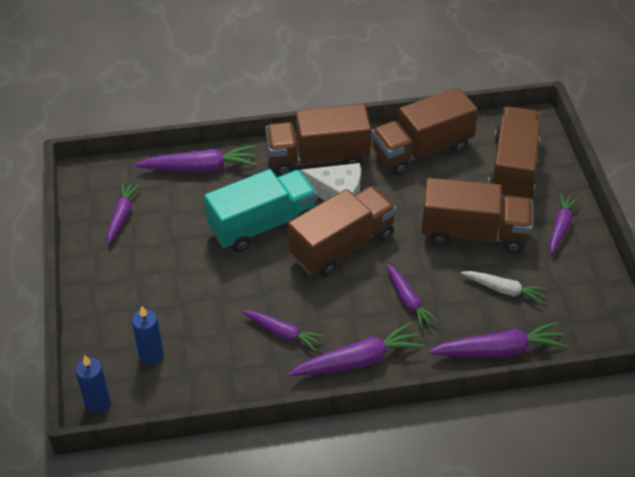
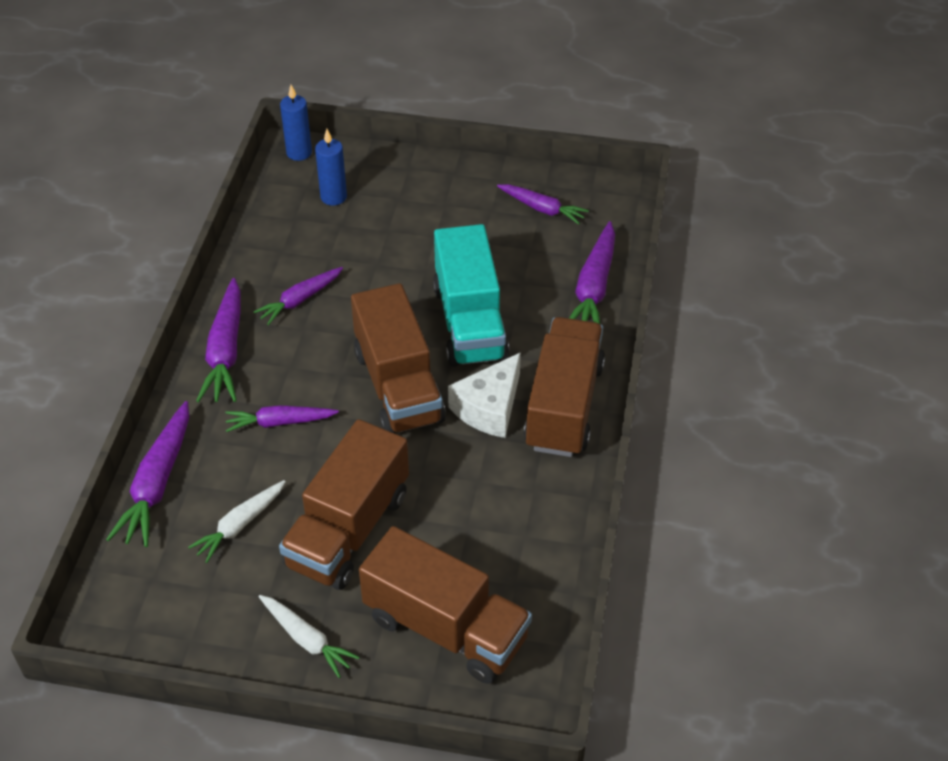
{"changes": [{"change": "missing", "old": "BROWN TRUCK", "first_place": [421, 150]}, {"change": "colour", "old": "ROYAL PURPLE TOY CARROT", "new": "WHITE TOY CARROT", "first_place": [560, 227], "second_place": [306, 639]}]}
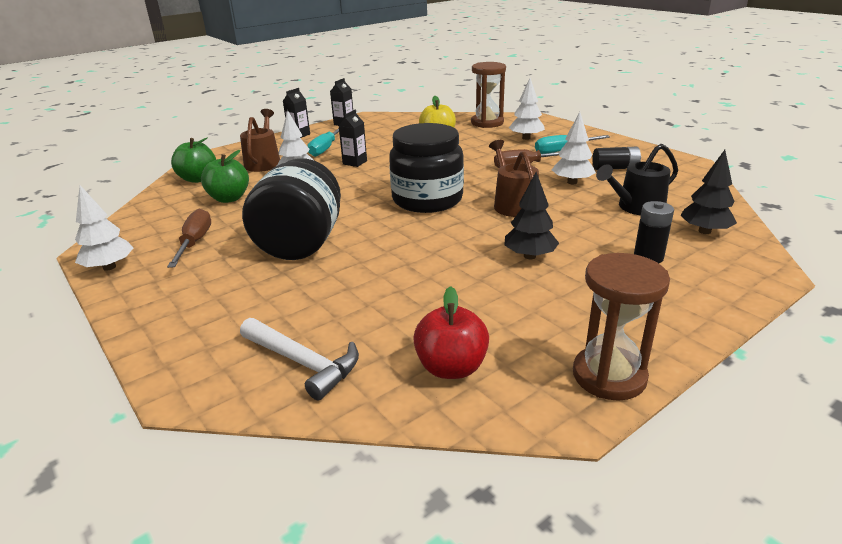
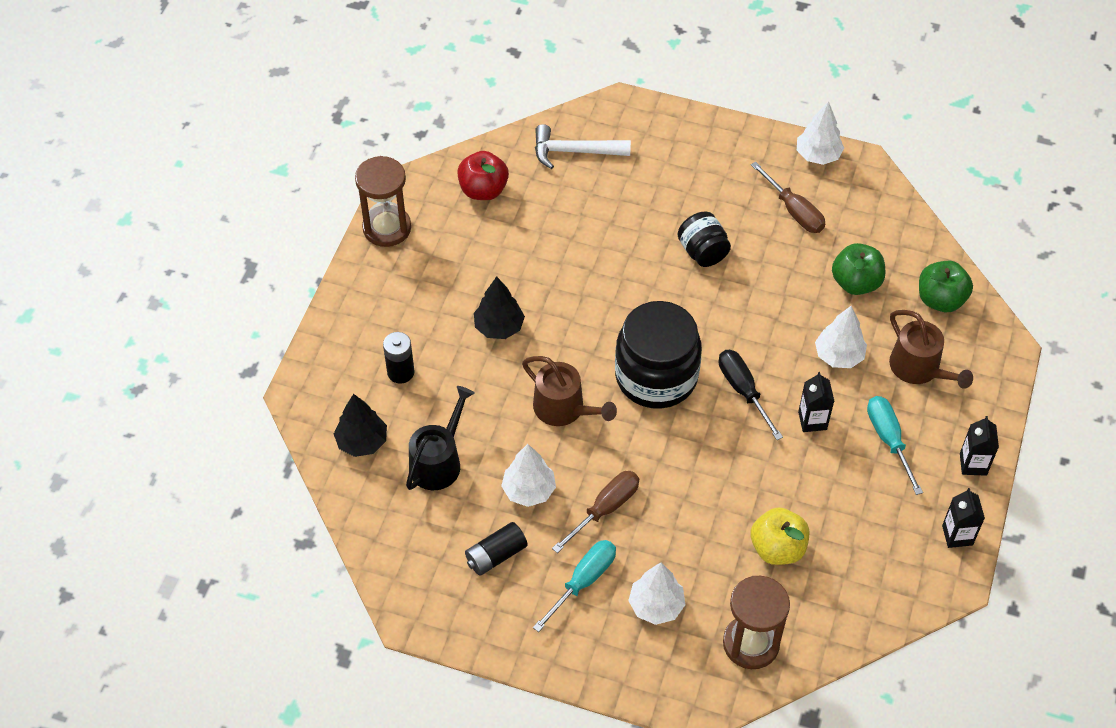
{"changes": [{"change": "appeared", "new": "BLACK HAND SCREWDRIVER", "second_place": [743, 391]}, {"change": "size", "old": "BLACK JAM JAR", "first_place": [301, 244], "second_place": [702, 252], "factor": 0.53}]}
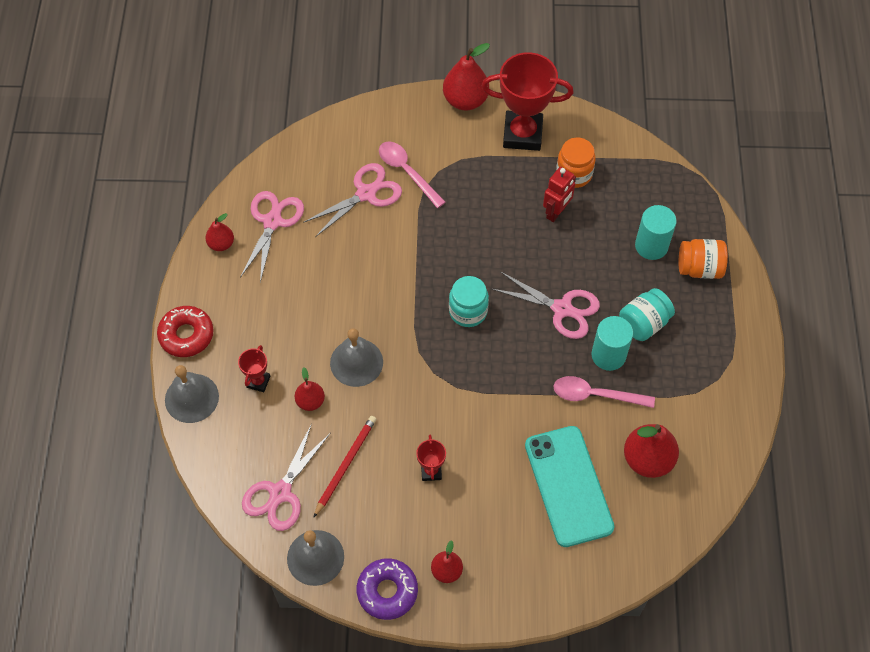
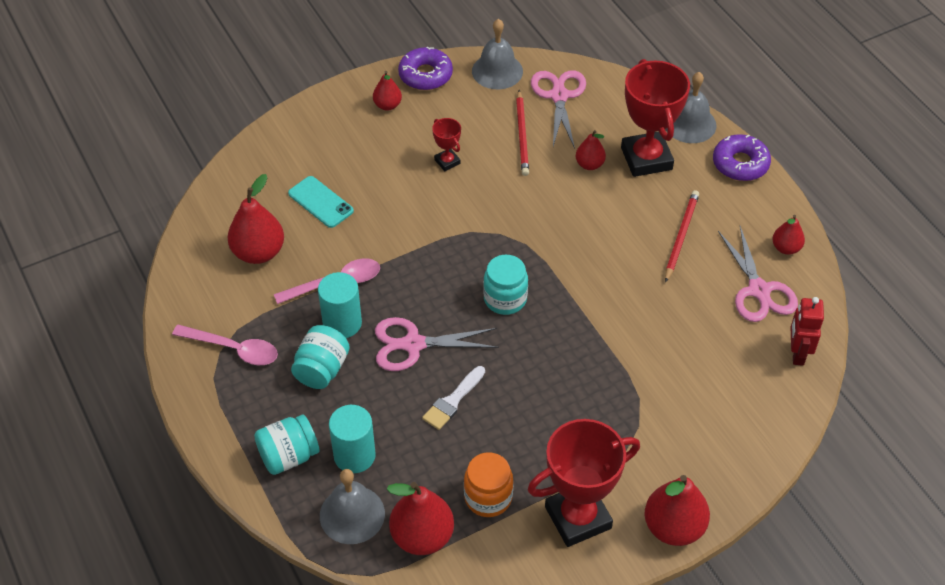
{"changes": [{"change": "missing", "old": "ROSY SHEARS", "first_place": [366, 193]}, {"change": "appeared", "new": "RED TOY PEAR", "second_place": [422, 536]}, {"change": "appeared", "new": "WHITE PAINT BRUSH", "second_place": [453, 401]}, {"change": "appeared", "new": "RED WOODEN PENCIL", "second_place": [681, 236]}, {"change": "relocated", "old": "ASH-GREY BELL", "first_place": [356, 362], "second_place": [352, 514]}, {"change": "relocated", "old": "ROSY TEASPOON", "first_place": [407, 172], "second_place": [233, 349]}, {"change": "relocated", "old": "RED ROBOT", "first_place": [556, 212], "second_place": [797, 353]}, {"change": "colour", "old": "RED DOUGHNUT", "new": "ROYAL PURPLE DOUGHNUT", "first_place": [186, 335], "second_place": [740, 164]}, {"change": "colour", "old": "ORANGE-COLOURED JAM JAR", "new": "TEAL JAM JAR", "first_place": [699, 268], "second_place": [288, 456]}, {"change": "size", "old": "RED AWARD CUP", "first_place": [258, 382], "second_place": [646, 158], "factor": 2.17}, {"change": "size", "old": "TEAL PHONE", "first_place": [568, 486], "second_place": [320, 202], "factor": 0.56}]}
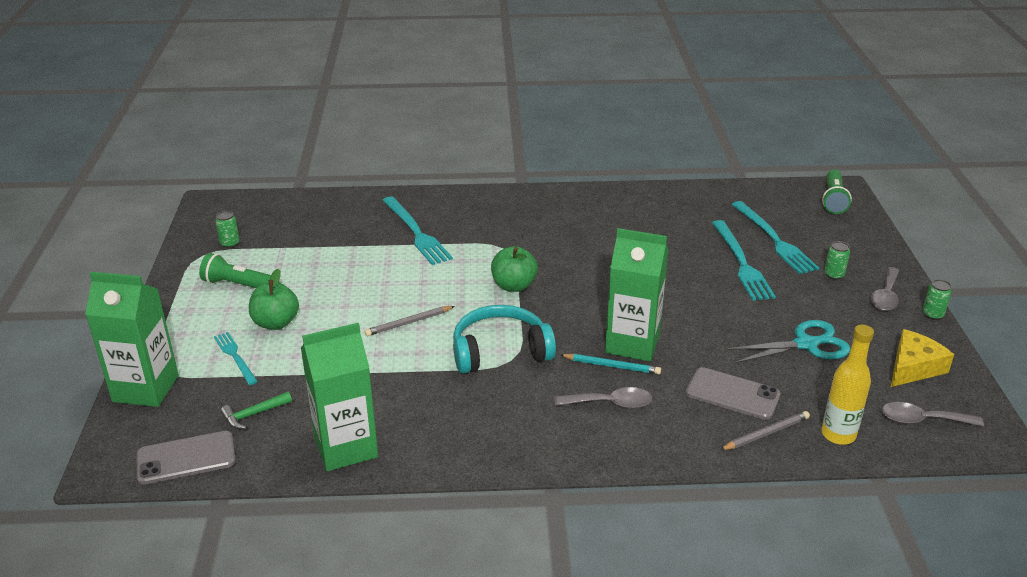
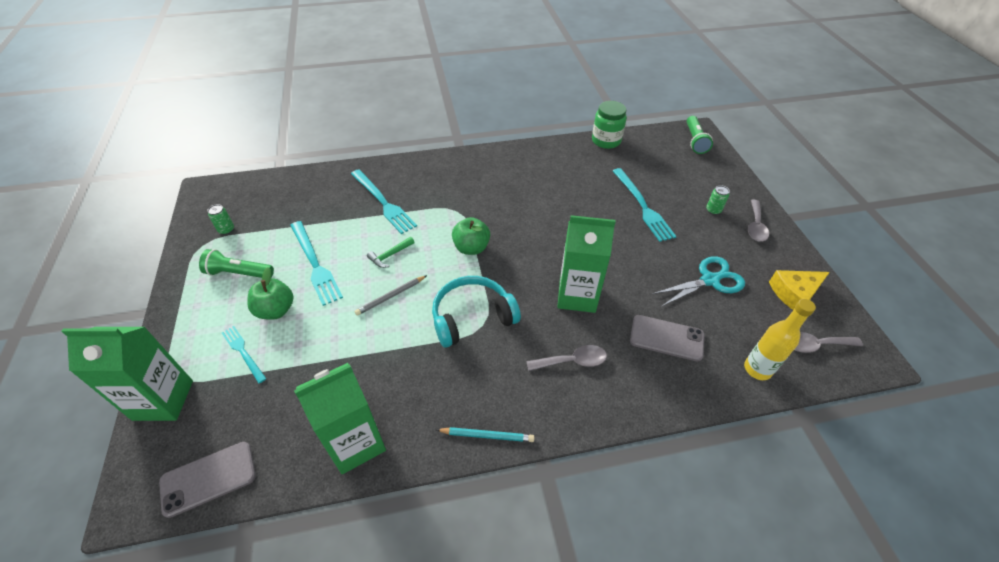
{"changes": [{"change": "missing", "old": "ASH-GREY WOODEN PENCIL", "first_place": [766, 433]}, {"change": "missing", "old": "LEAF-GREEN CAN", "first_place": [932, 314]}, {"change": "appeared", "new": "LEAF-GREEN JAM JAR", "second_place": [606, 141]}, {"change": "relocated", "old": "LEAF-GREEN CLAW HAMMER", "first_place": [253, 414], "second_place": [390, 255]}, {"change": "relocated", "old": "TEAL WOODEN PENCIL", "first_place": [612, 366], "second_place": [487, 435]}, {"change": "relocated", "old": "TEAL DINNER FORK", "first_place": [774, 239], "second_place": [315, 264]}, {"change": "spun", "old": "GOLDEN CHEESE WEDGE", "first_place": [913, 367], "second_place": [794, 293], "degrees": -150}]}
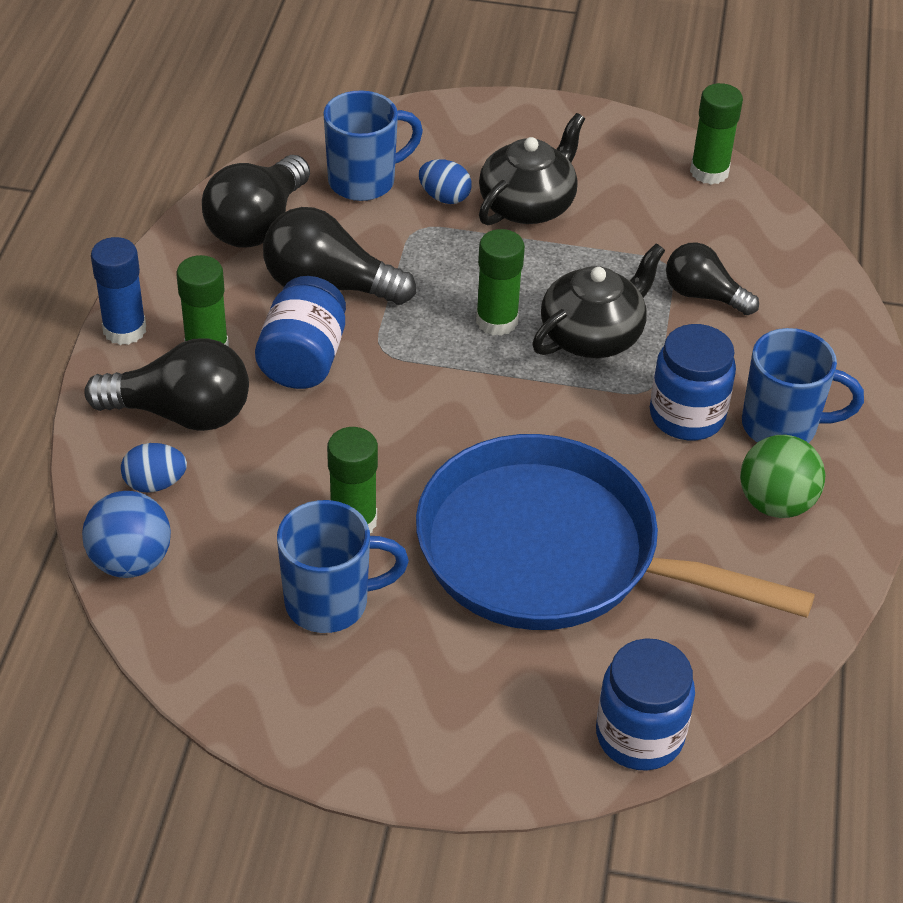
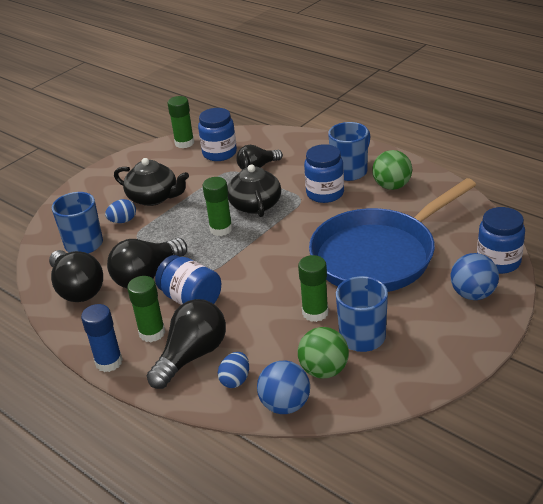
{"changes": [{"change": "appeared", "new": "ROYAL BLUE JAM JAR", "second_place": [219, 153]}, {"change": "appeared", "new": "LEAF-GREEN BALL", "second_place": [324, 370]}, {"change": "appeared", "new": "ROYAL BLUE BALL", "second_place": [473, 294]}, {"change": "spun", "old": "BLACK TEA POT", "first_place": [528, 205], "second_place": [154, 197], "degrees": 135}]}
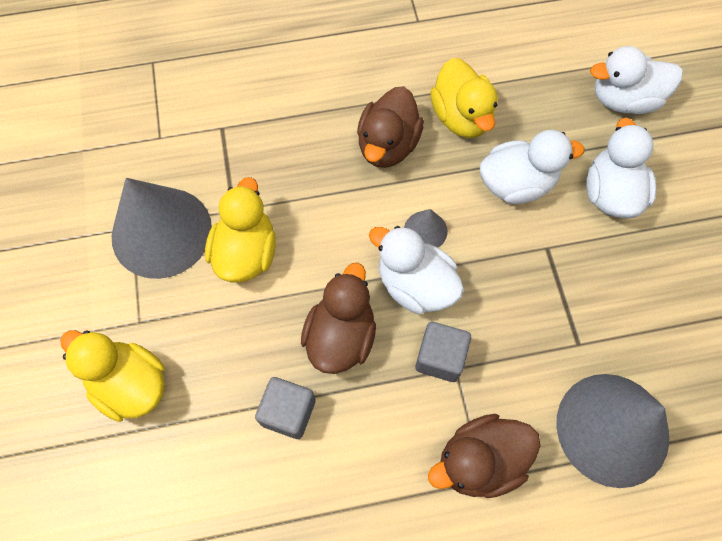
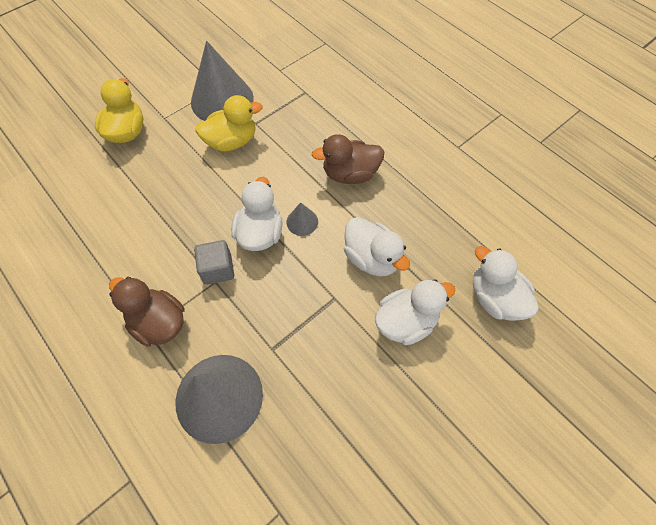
{"changes": [{"change": "missing", "old": "ASH-GREY SOLID CUBE", "first_place": [288, 412]}, {"change": "missing", "old": "BROWN DUCK", "first_place": [341, 336]}, {"change": "missing", "old": "GOLDEN DUCK", "first_place": [461, 117]}]}
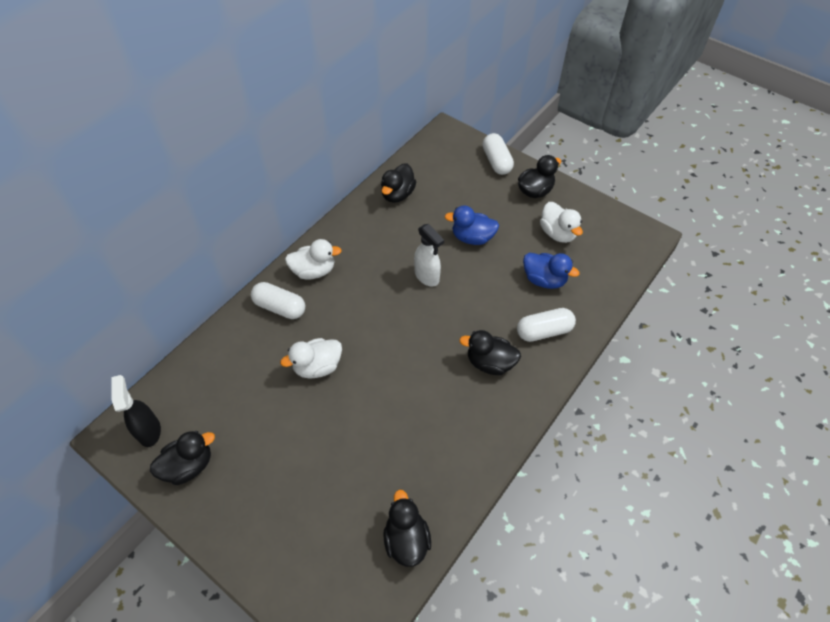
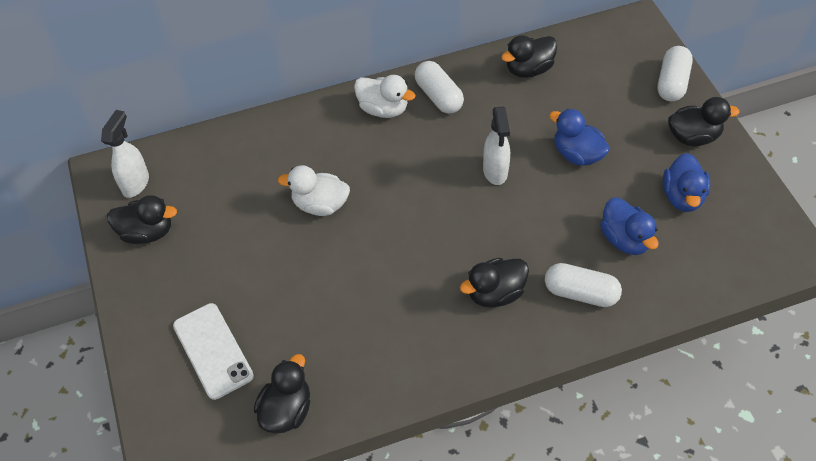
{"changes": [{"change": "appeared", "new": "WHITE PHONE", "second_place": [213, 350]}, {"change": "relocated", "old": "WHITE PILL SHAPE", "first_place": [280, 307], "second_place": [438, 96]}, {"change": "colour", "old": "BLACK SPRAY BOTTLE", "new": "WHITE SPRAY BOTTLE", "first_place": [149, 431], "second_place": [136, 183]}, {"change": "colour", "old": "WHITE DUCK", "new": "ROYAL BLUE DUCK", "first_place": [557, 233], "second_place": [682, 196]}, {"change": "spun", "old": "BLACK DUCK", "first_place": [490, 363], "second_place": [495, 293], "degrees": -75}]}
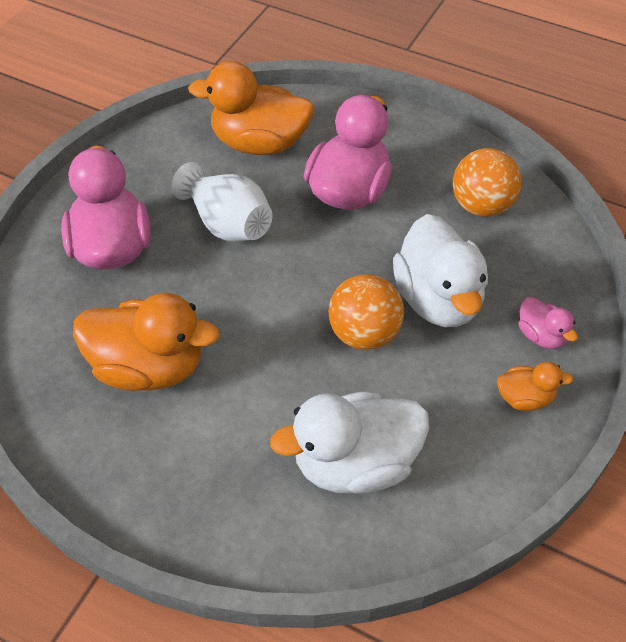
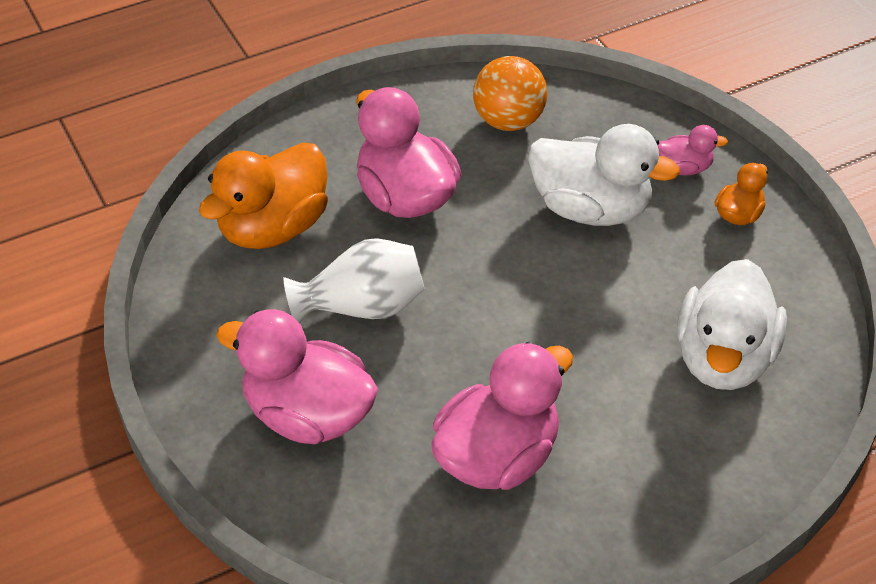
{"changes": [{"change": "missing", "old": "ORANGE-COLOURED BALL", "first_place": [364, 334]}, {"change": "colour", "old": "ORANGE-COLOURED DUCK", "new": "ROSY DUCK", "first_place": [148, 367], "second_place": [497, 457]}]}
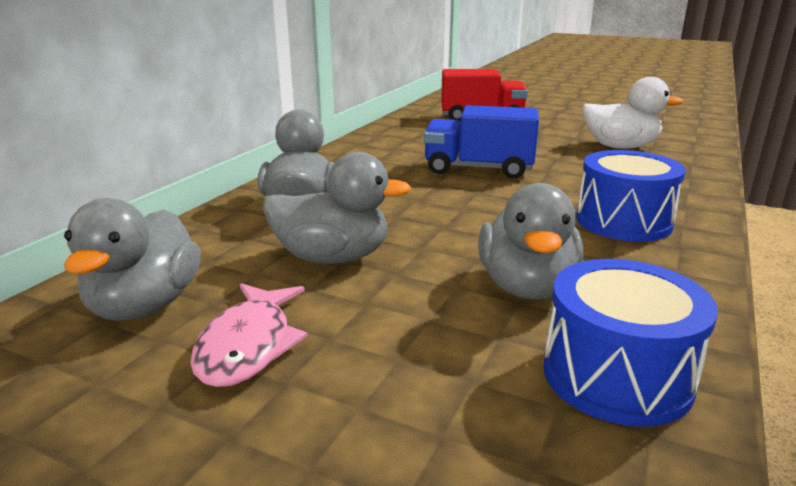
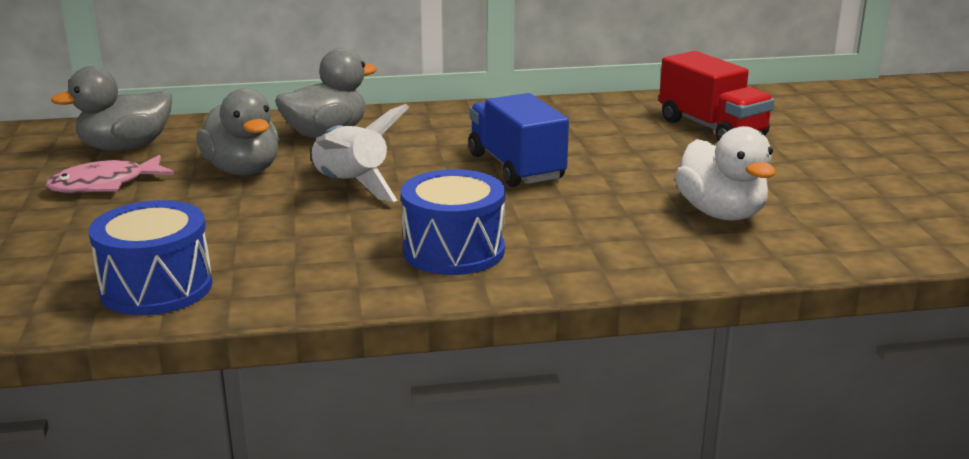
{"changes": [{"change": "missing", "old": "ASH-GREY DUCK", "first_place": [526, 287]}, {"change": "appeared", "new": "WHITE TOY ROCKET", "second_place": [351, 185]}]}
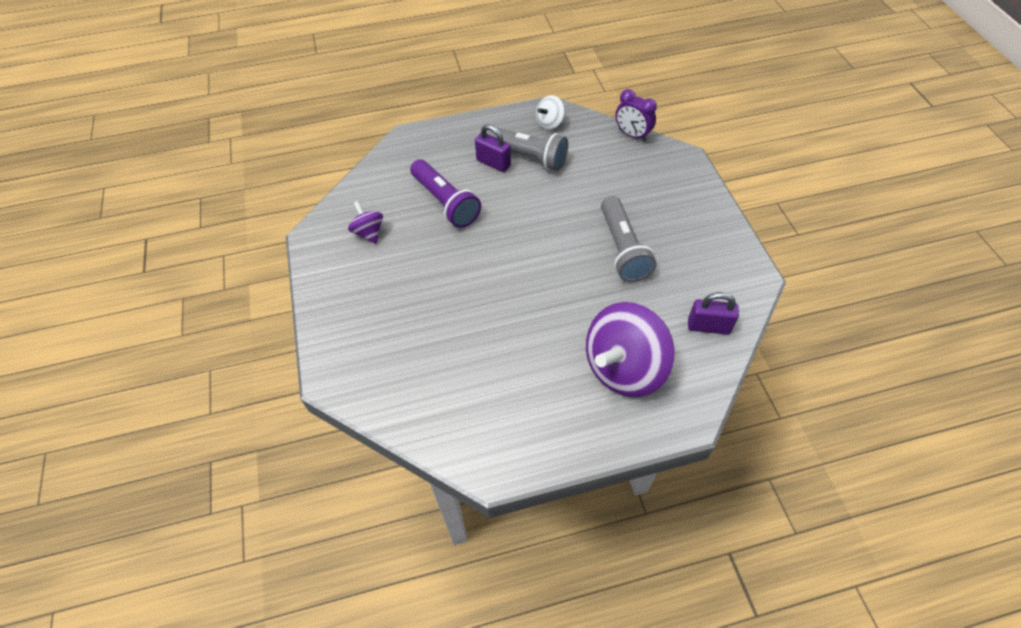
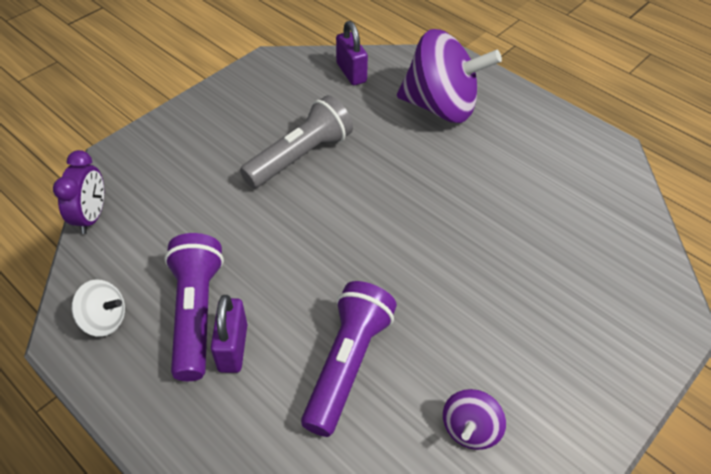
{"changes": [{"change": "colour", "old": "ASH-GREY FLASHLIGHT", "new": "ROYAL PURPLE FLASHLIGHT", "first_place": [526, 156], "second_place": [196, 314]}]}
